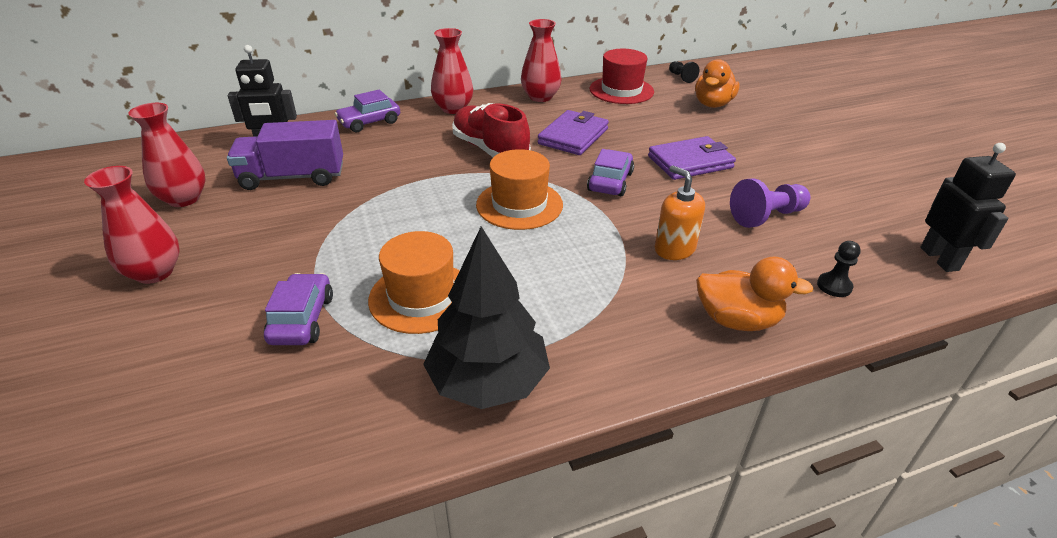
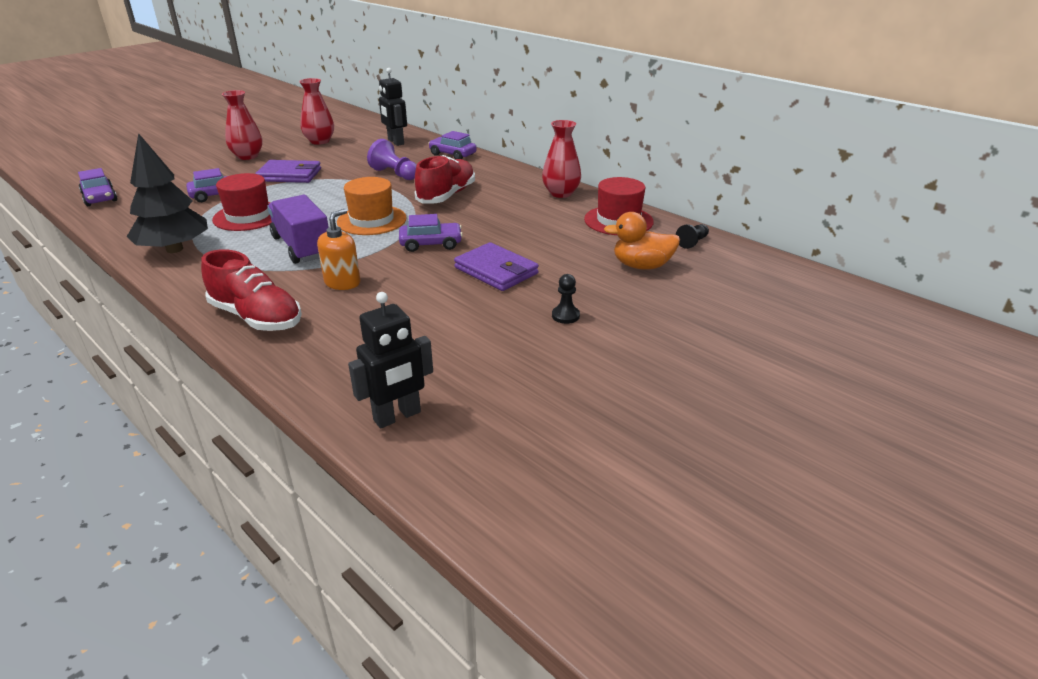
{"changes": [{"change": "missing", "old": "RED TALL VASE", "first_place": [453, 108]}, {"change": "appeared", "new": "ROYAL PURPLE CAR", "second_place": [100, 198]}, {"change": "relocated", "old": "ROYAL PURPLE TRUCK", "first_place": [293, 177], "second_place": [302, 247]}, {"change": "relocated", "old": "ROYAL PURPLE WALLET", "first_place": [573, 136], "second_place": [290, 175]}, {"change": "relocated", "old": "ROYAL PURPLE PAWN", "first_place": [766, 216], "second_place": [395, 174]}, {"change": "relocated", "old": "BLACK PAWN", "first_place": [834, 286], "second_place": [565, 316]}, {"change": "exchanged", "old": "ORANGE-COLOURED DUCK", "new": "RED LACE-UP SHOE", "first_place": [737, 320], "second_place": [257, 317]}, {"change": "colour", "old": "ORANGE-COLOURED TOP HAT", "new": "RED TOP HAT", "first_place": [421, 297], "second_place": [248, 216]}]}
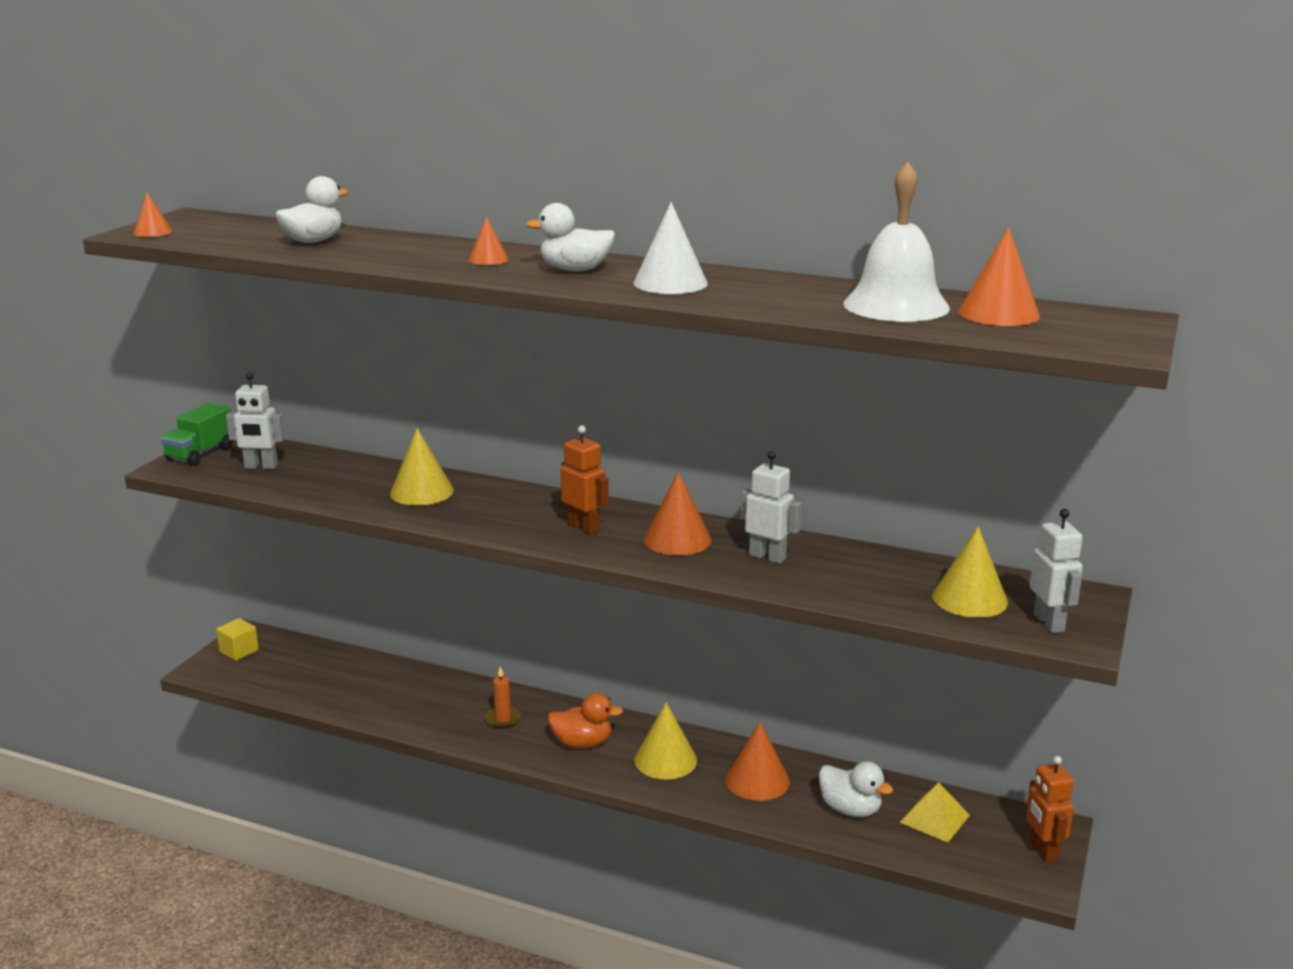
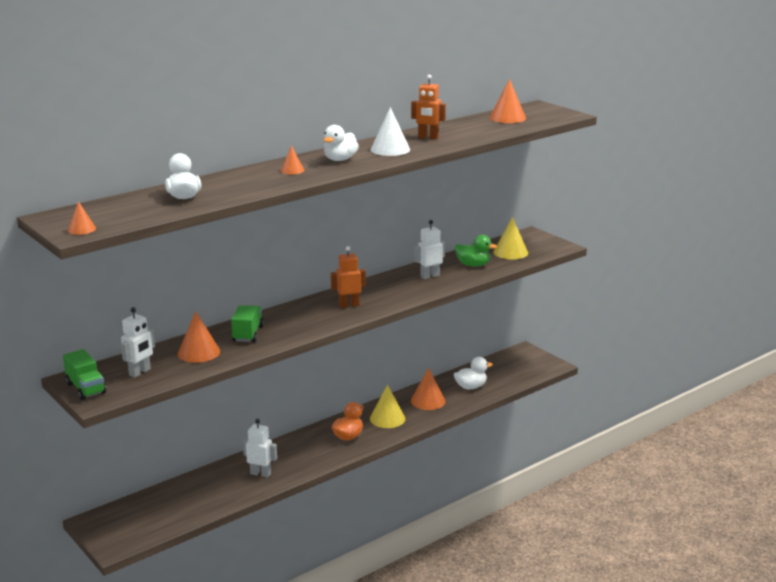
{"changes": [{"change": "missing", "old": "GOLDEN SOLID CUBE", "first_place": [239, 651]}, {"change": "missing", "old": "ORANGE-COLOURED PILLAR CANDLE", "first_place": [503, 719]}, {"change": "missing", "old": "WHITE BELL", "first_place": [896, 305]}, {"change": "missing", "old": "GOLDEN SOLID PYRAMID", "first_place": [934, 818]}, {"change": "appeared", "new": "LEAF-GREEN DUCK", "second_place": [473, 265]}, {"change": "relocated", "old": "ORANGE-COLOURED CONE", "first_place": [677, 539], "second_place": [199, 352]}, {"change": "relocated", "old": "ORANGE-COLOURED ROBOT", "first_place": [1042, 851], "second_place": [428, 137]}, {"change": "relocated", "old": "WHITE ROBOT", "first_place": [1049, 623], "second_place": [260, 474]}, {"change": "exchanged", "old": "GOLDEN CONE", "new": "LEAF-GREEN TRUCK", "first_place": [421, 492], "second_place": [248, 334]}]}
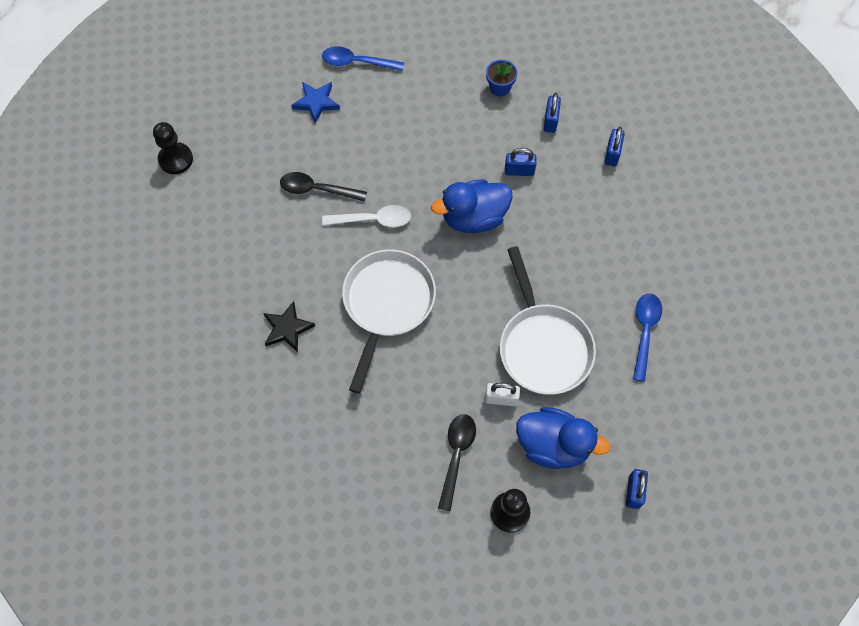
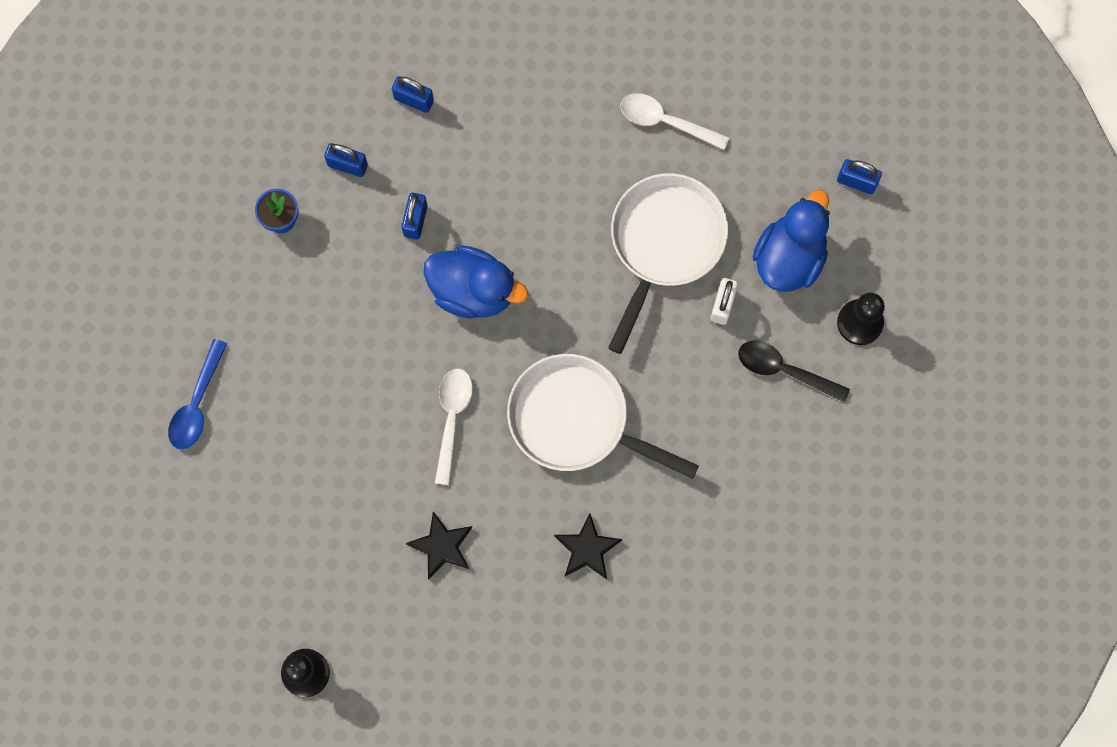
{"changes": [{"change": "missing", "old": "BLACK TEASPOON", "first_place": [317, 189]}, {"change": "missing", "old": "ROYAL BLUE FIVE-POINTED STAR", "first_place": [316, 102]}, {"change": "appeared", "new": "BLACK FIVE-POINTED STAR", "second_place": [442, 546]}, {"change": "colour", "old": "ROYAL BLUE TEASPOON", "new": "WHITE TEASPOON", "first_place": [644, 332], "second_place": [666, 122]}, {"change": "spun", "old": "ROYAL BLUE DUCK", "first_place": [474, 218], "second_place": [473, 291], "degrees": -60}, {"change": "spun", "old": "WHITE PAN", "first_place": [543, 346], "second_place": [664, 243], "degrees": -60}]}
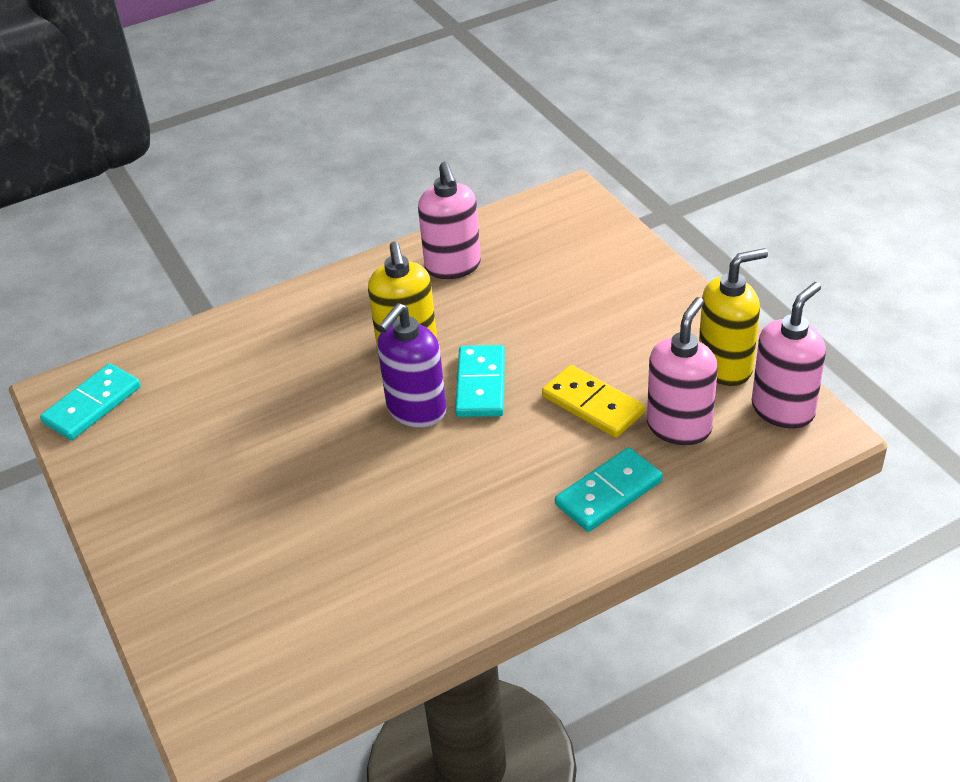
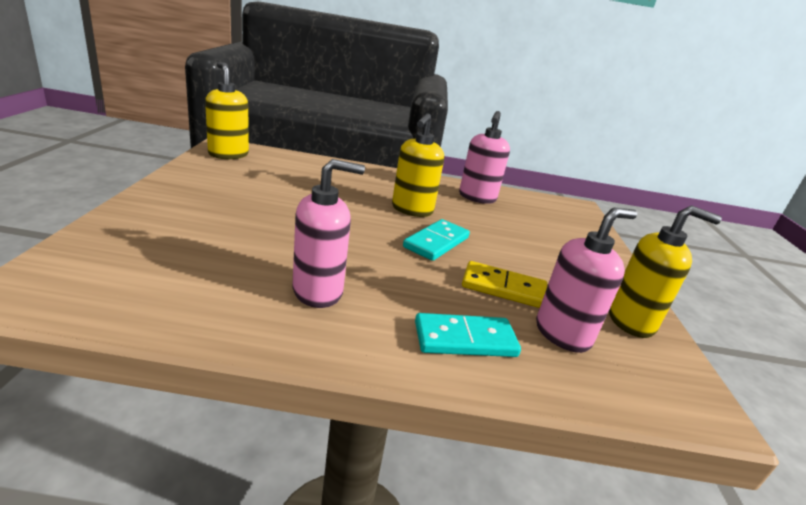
{"changes": [{"change": "missing", "old": "ROYAL PURPLE SOAP PUMP", "first_place": [416, 410]}, {"change": "relocated", "old": "ROSY SOAP PUMP", "first_place": [783, 410], "second_place": [318, 291]}, {"change": "exchanged", "old": "TEAL DOMINO", "new": "GOLDEN SOAP PUMP", "first_place": [92, 405], "second_place": [228, 154]}, {"change": "spun", "old": "GOLDEN DOMINO", "first_place": [593, 404], "second_place": [503, 288], "degrees": -60}]}
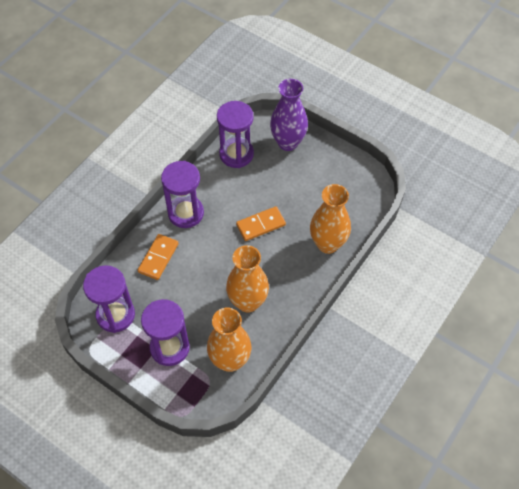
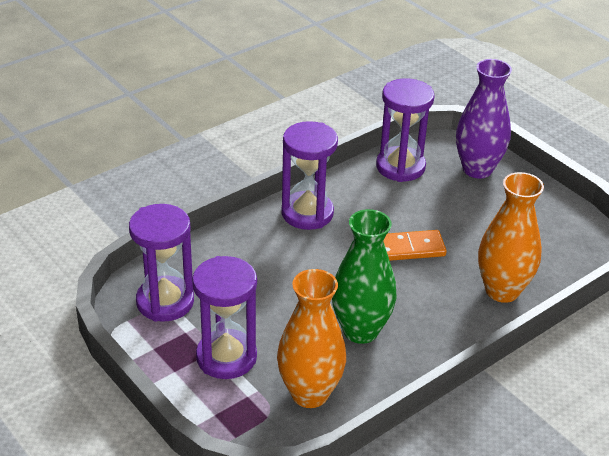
{"changes": [{"change": "missing", "old": "ORANGE-COLOURED DOMINO", "first_place": [158, 258]}, {"change": "colour", "old": "ORANGE-COLOURED TALL VASE", "new": "LEAF-GREEN TALL VASE", "first_place": [248, 302], "second_place": [360, 331]}]}
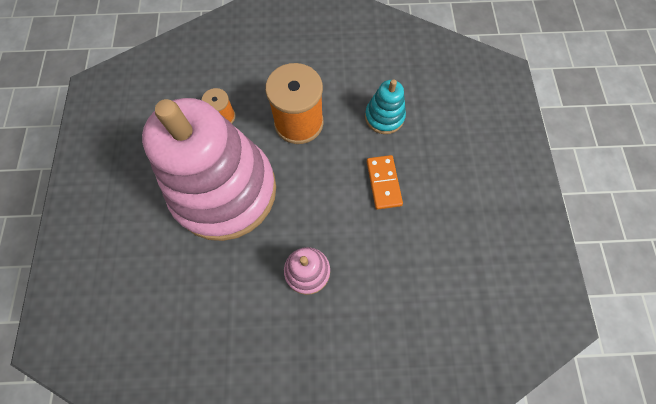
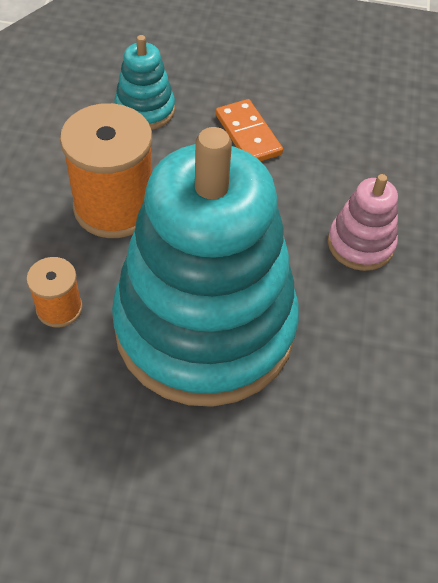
{"changes": [{"change": "colour", "old": "ROSY STACKING TOY", "new": "TEAL STACKING TOY", "first_place": [225, 191], "second_place": [205, 326]}, {"change": "spun", "old": "ORANGE-COLOURED DOMINO", "first_place": [383, 183], "second_place": [248, 134], "degrees": 60}]}
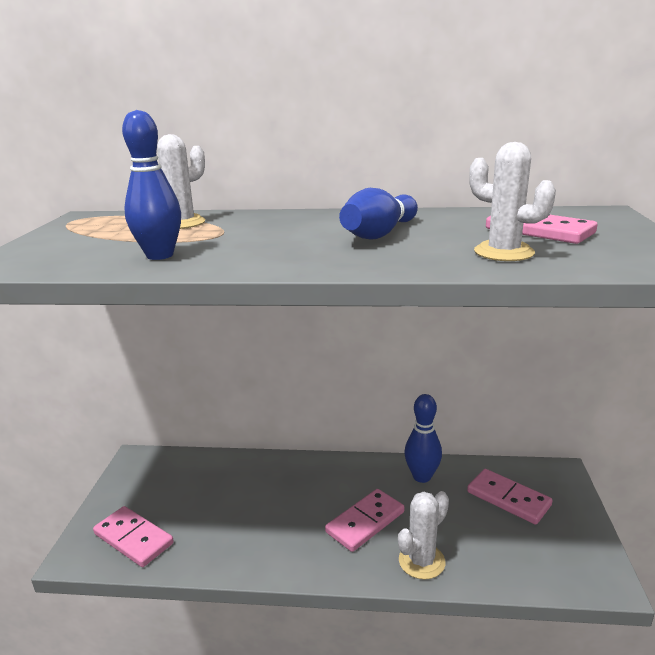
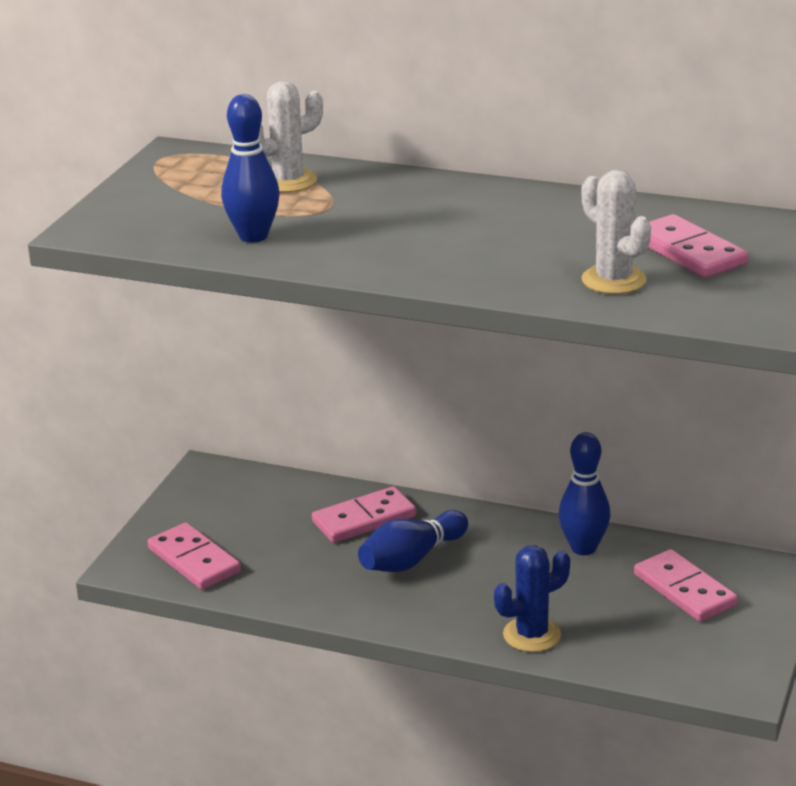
{"changes": [{"change": "relocated", "old": "ROSY DOMINO", "first_place": [365, 522], "second_place": [364, 519]}, {"change": "relocated", "old": "ROYAL BLUE TENPIN", "first_place": [379, 234], "second_place": [411, 559]}, {"change": "colour", "old": "WHITE CACTUS", "new": "ROYAL BLUE CACTUS", "first_place": [421, 561], "second_place": [532, 635]}]}
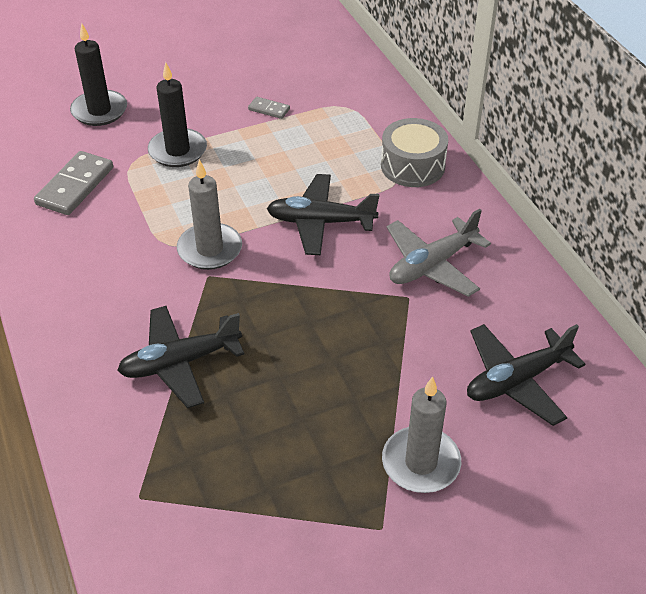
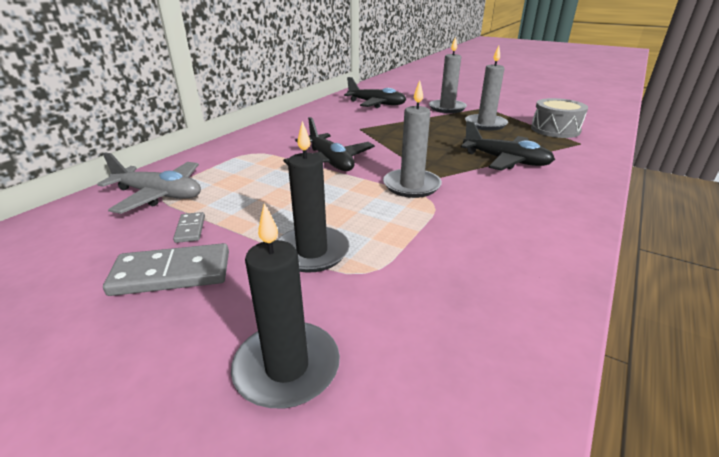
{"changes": [{"change": "appeared", "new": "ASH-GREY PILLAR CANDLE", "second_place": [485, 124]}, {"change": "relocated", "old": "ASH-GREY DOMINO", "first_place": [75, 186], "second_place": [172, 273]}, {"change": "relocated", "old": "ASH-GREY DRUM", "first_place": [412, 166], "second_place": [555, 129]}, {"change": "relocated", "old": "ASH-GREY PLANE", "first_place": [432, 265], "second_place": [159, 195]}]}
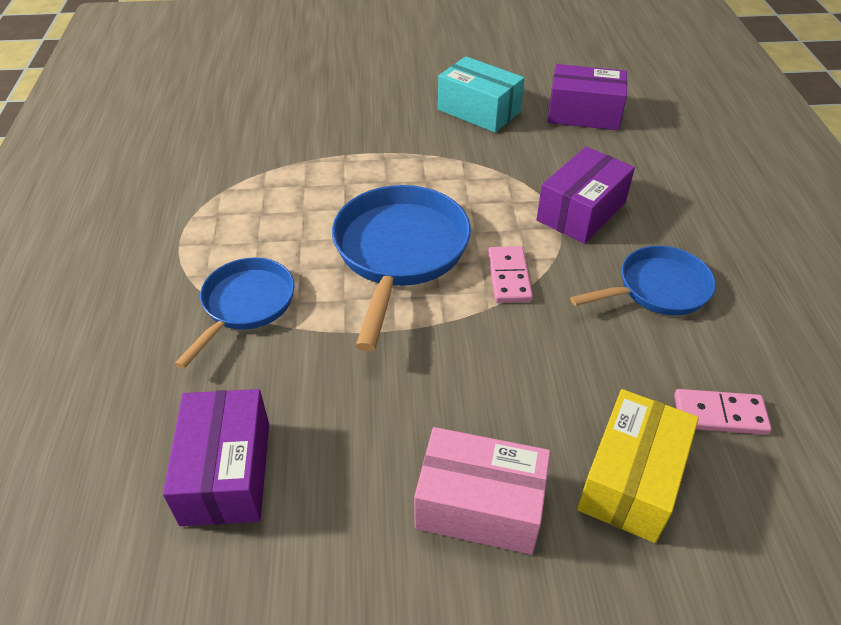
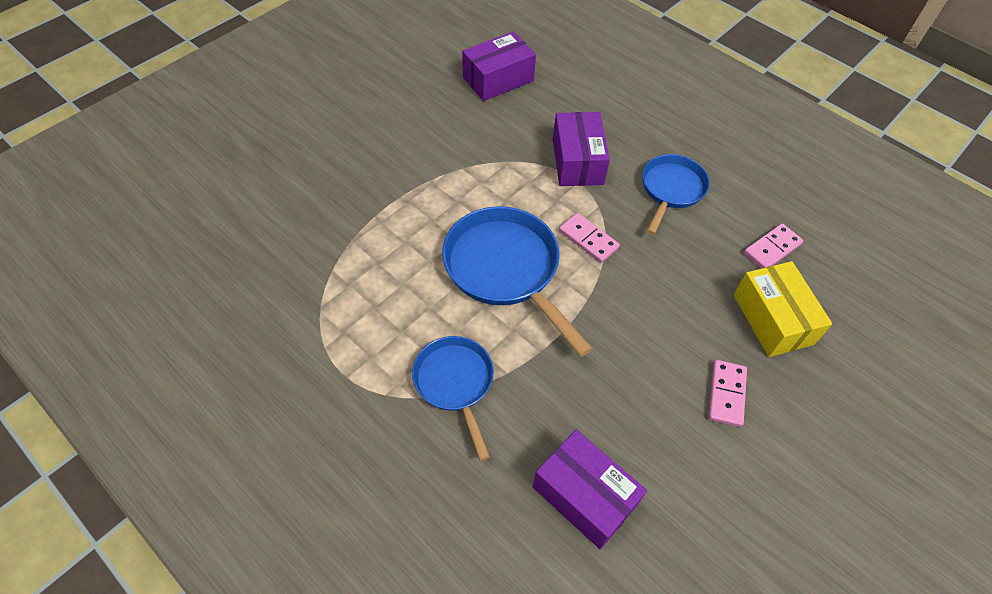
{"changes": [{"change": "missing", "old": "TEAL PACKAGE", "first_place": [479, 111]}, {"change": "exchanged", "old": "ROSY PACKAGE", "new": "ROSY DOMINO", "first_place": [480, 505], "second_place": [726, 394]}]}
